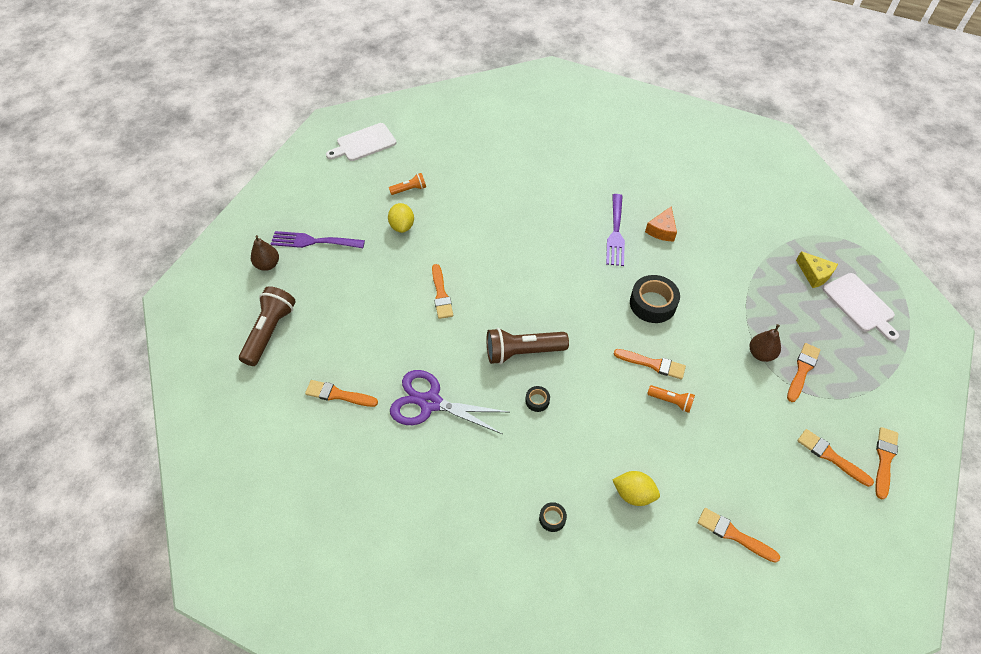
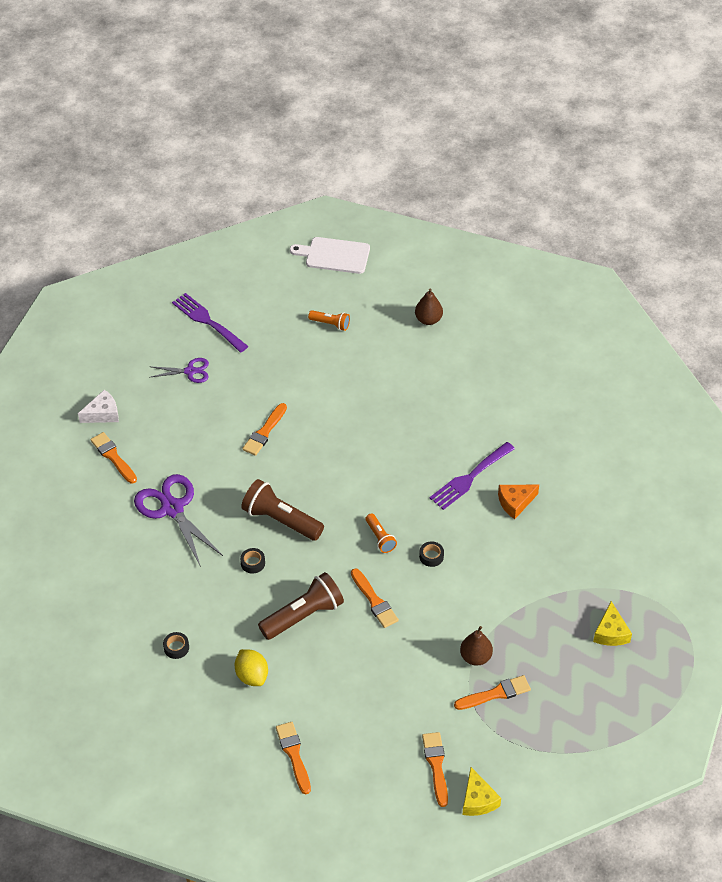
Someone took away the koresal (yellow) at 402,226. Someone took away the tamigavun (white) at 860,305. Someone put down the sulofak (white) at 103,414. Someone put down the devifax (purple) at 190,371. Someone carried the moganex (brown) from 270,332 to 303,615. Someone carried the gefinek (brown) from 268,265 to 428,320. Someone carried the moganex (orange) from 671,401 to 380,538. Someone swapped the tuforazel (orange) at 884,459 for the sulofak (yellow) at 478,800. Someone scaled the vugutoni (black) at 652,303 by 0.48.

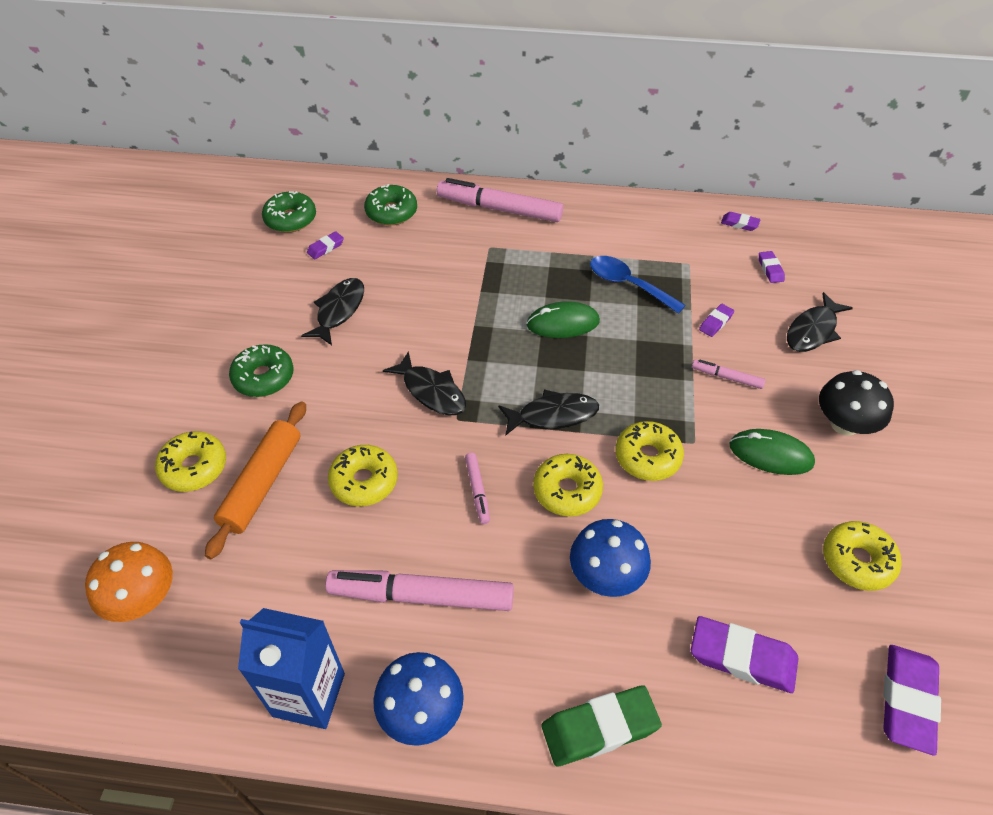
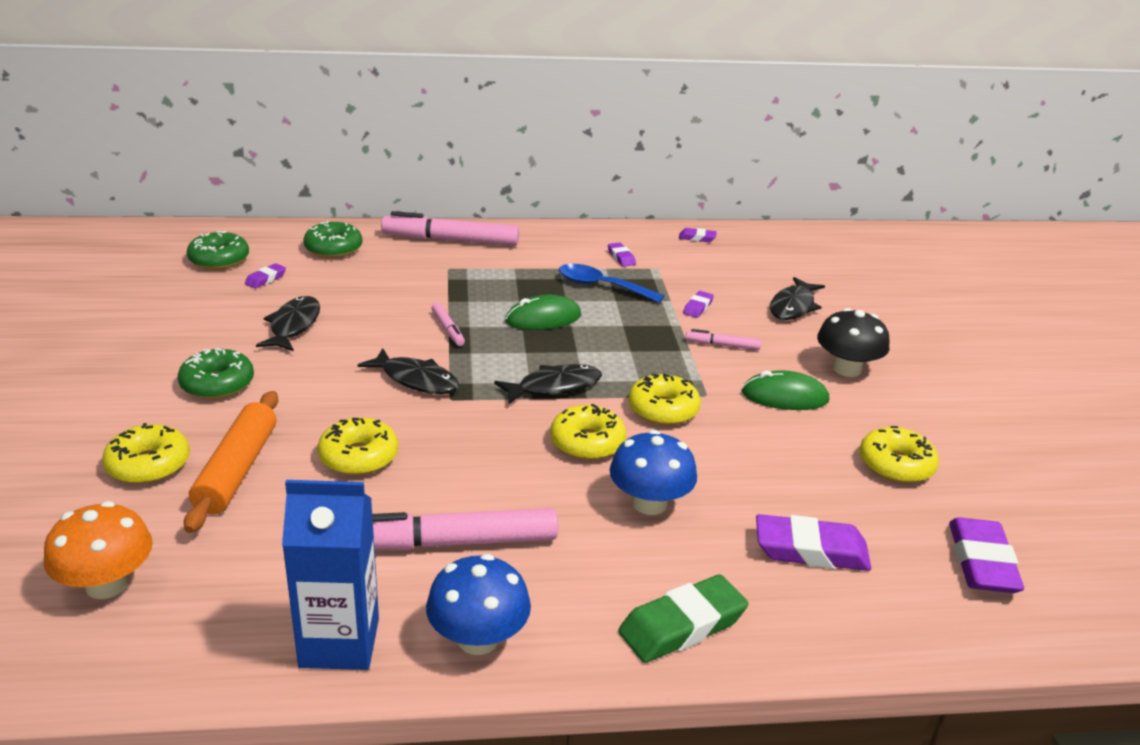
Someone carried the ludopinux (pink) from 477,491 to 448,329. Someone carried the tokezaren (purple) from 770,269 to 621,257.

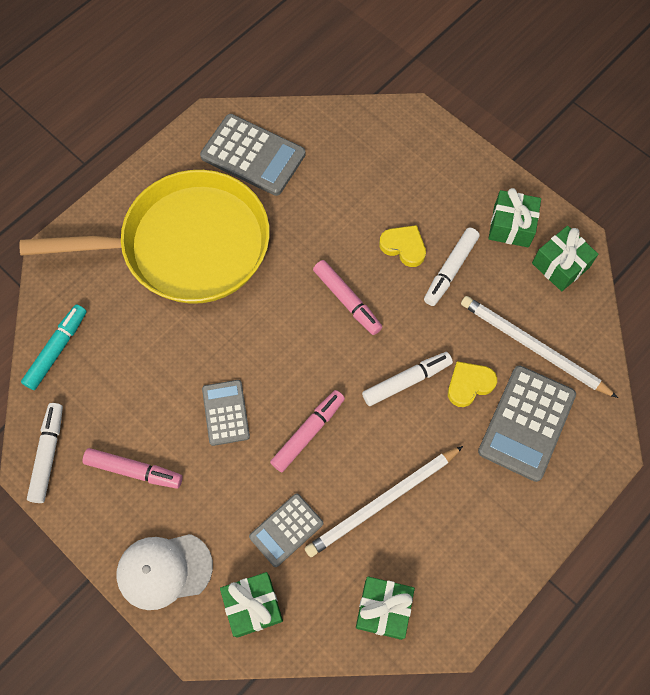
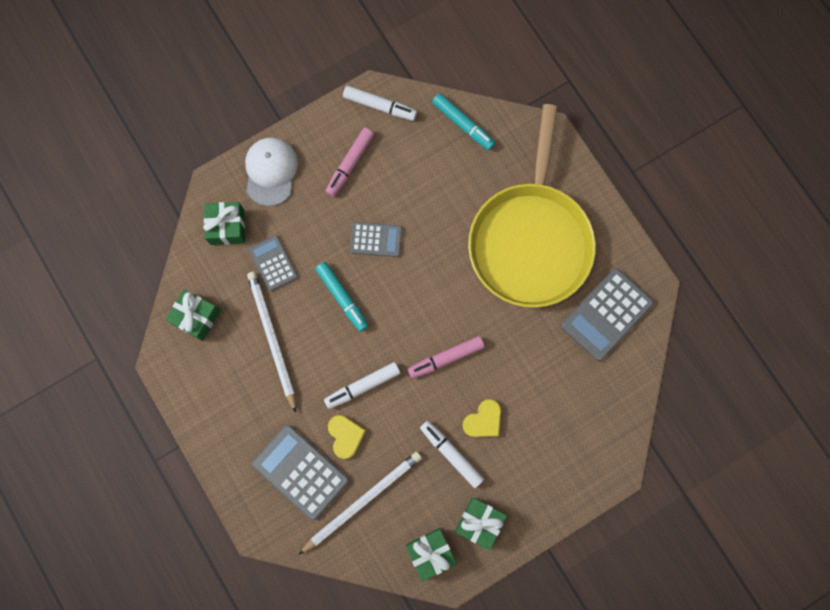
Someone repainted the ludopinux (pink) at 308,433, which became the ludopinux (turquoise) at 342,297. Someone rotated the ludopinux (white) at 406,381 by 75 degrees clockwise.

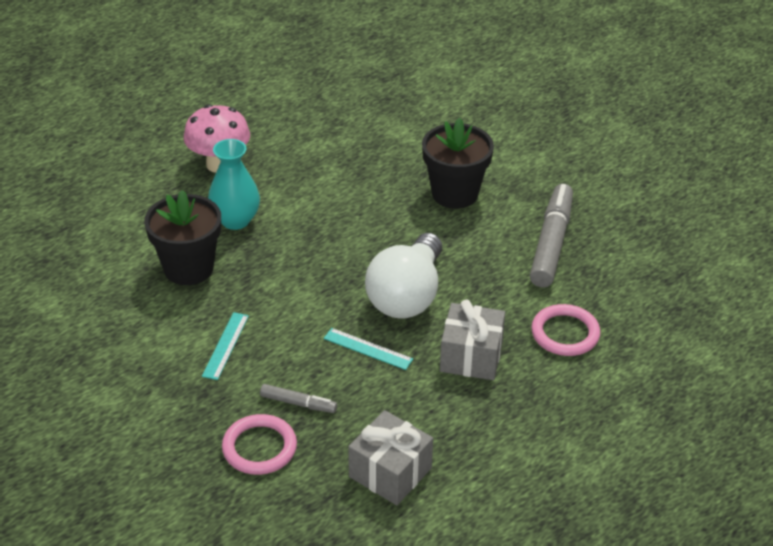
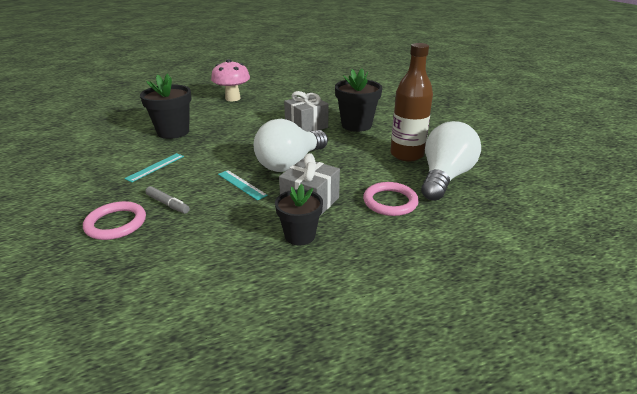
Someone took away the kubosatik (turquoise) at 235,220. Someone put down the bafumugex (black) at 300,235. Someone put down the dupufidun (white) at 444,177. Someone carried the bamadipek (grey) from 390,472 to 306,126. Someone swapped the ludopinux (grey) at 551,243 for the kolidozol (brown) at 406,154.

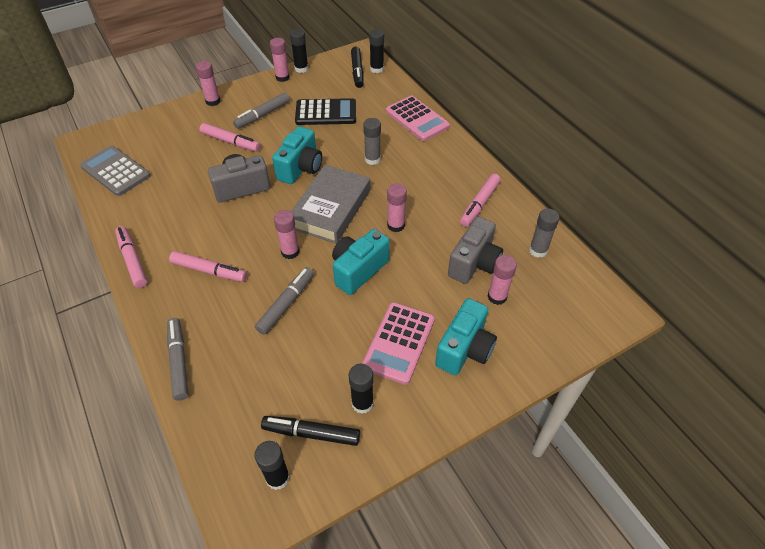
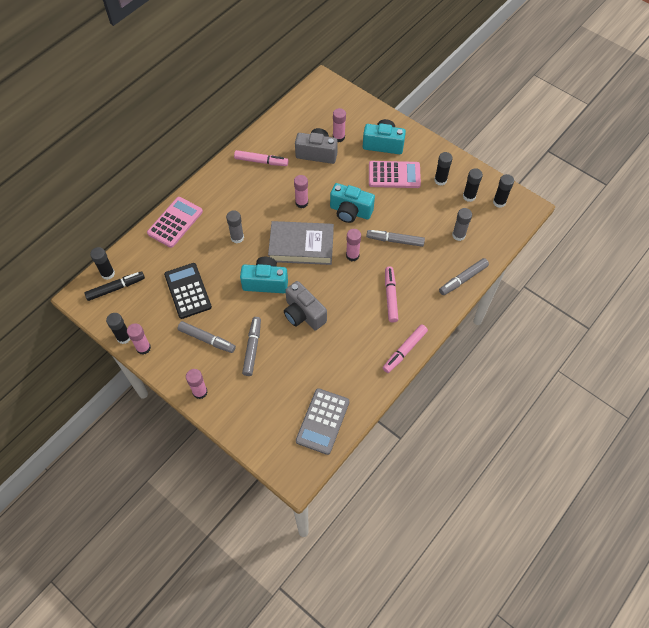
Someone carried the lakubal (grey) from 538,250 to 458,235. Someone swapped the ludopinux (black) at 312,433 for the lakubal (black) at 469,196. Someone repainted the ludopinux (pink) at 230,142, which became the ludopinux (grey) at 252,348.

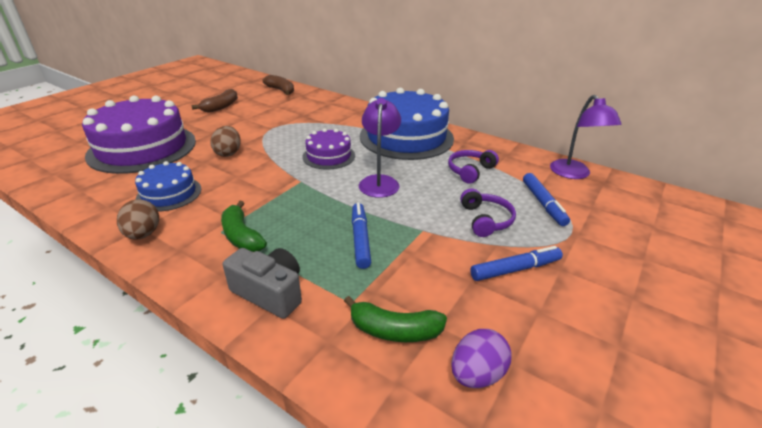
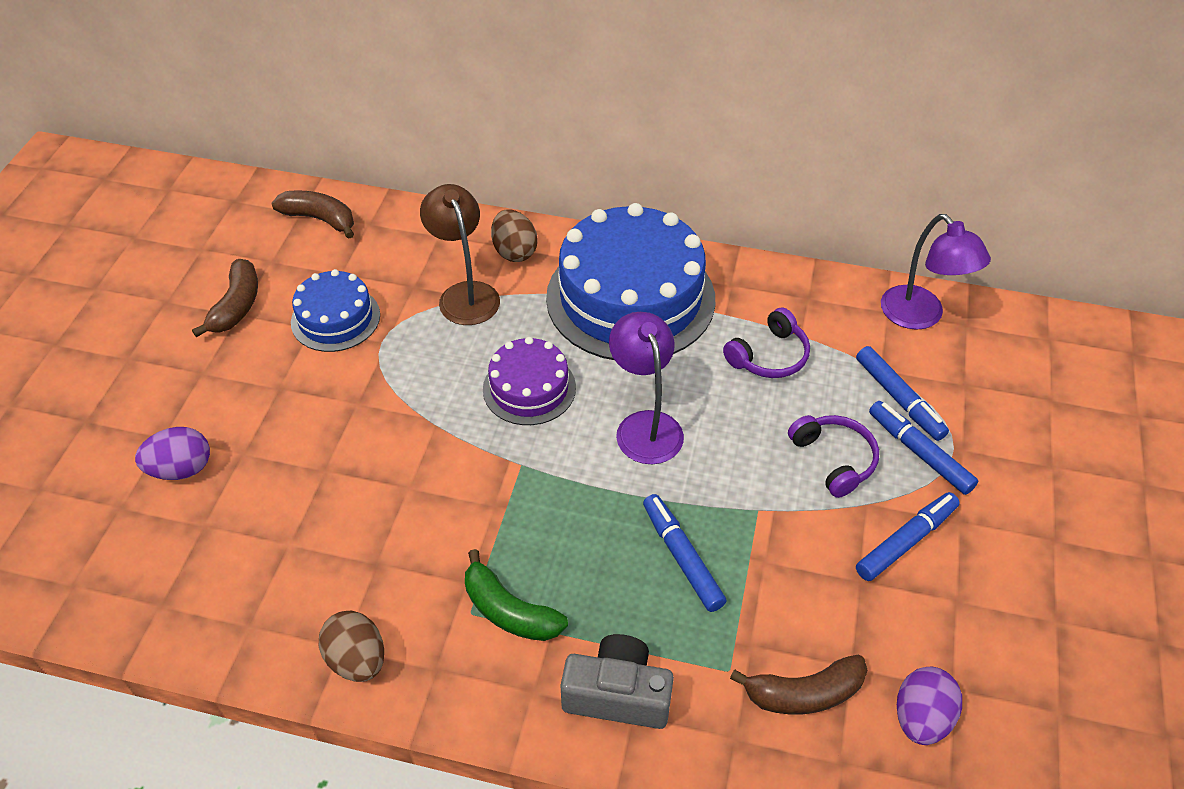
Someone put down the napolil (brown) at 465,294. Someone put down the ludopinux (blue) at 919,453. Someone carried the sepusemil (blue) from 169,193 to 335,318. Someone carried the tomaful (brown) from 228,153 to 514,252. Someone swapped the sepusemil (purple) at 142,148 for the tomaful (purple) at 181,469. Someone repainted the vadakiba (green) at 394,330, which became the vadakiba (brown) at 804,694. Someone rotated the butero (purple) at 470,171 by 150 degrees counterclockwise.

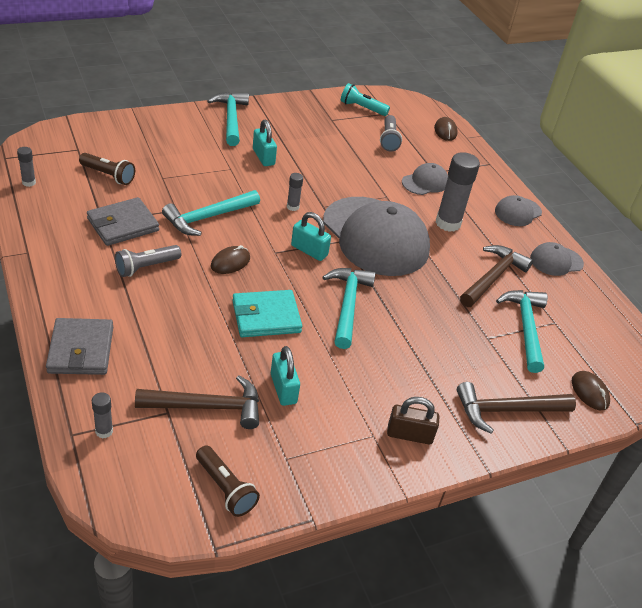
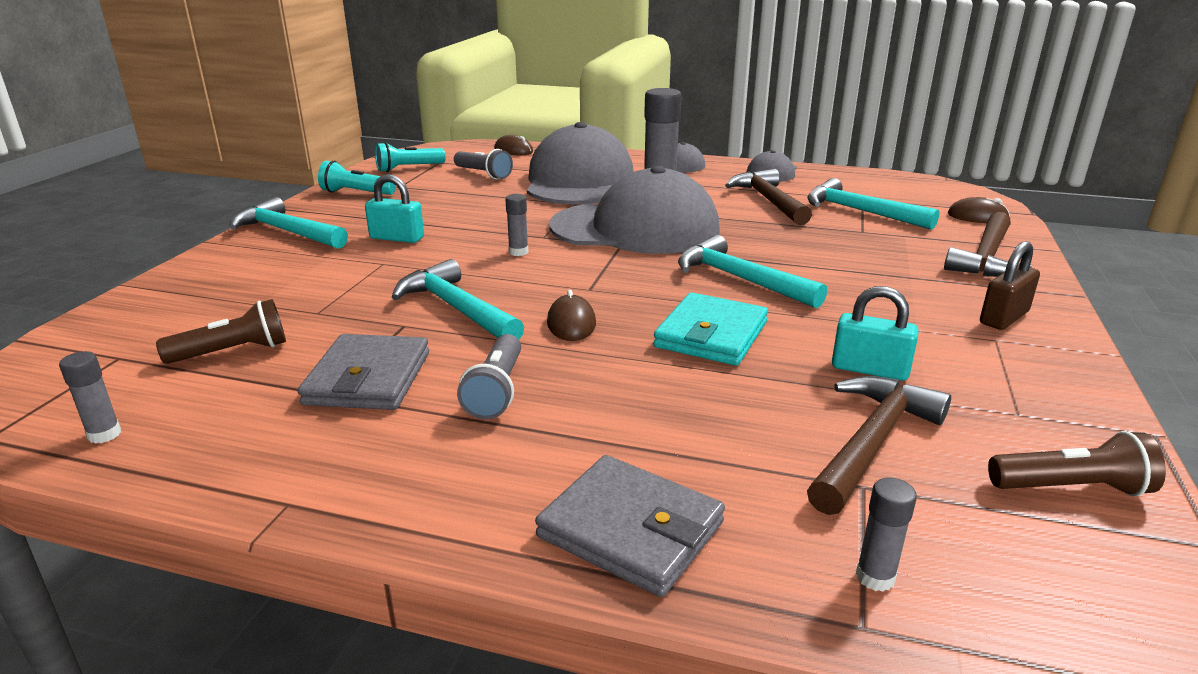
Someone took away the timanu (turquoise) at 309,250. Someone put down the moganex (turquoise) at 356,193. Someone rotated the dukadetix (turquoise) at 208,217 by 135 degrees clockwise. Someone scaled the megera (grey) at 425,182 by 2.20.

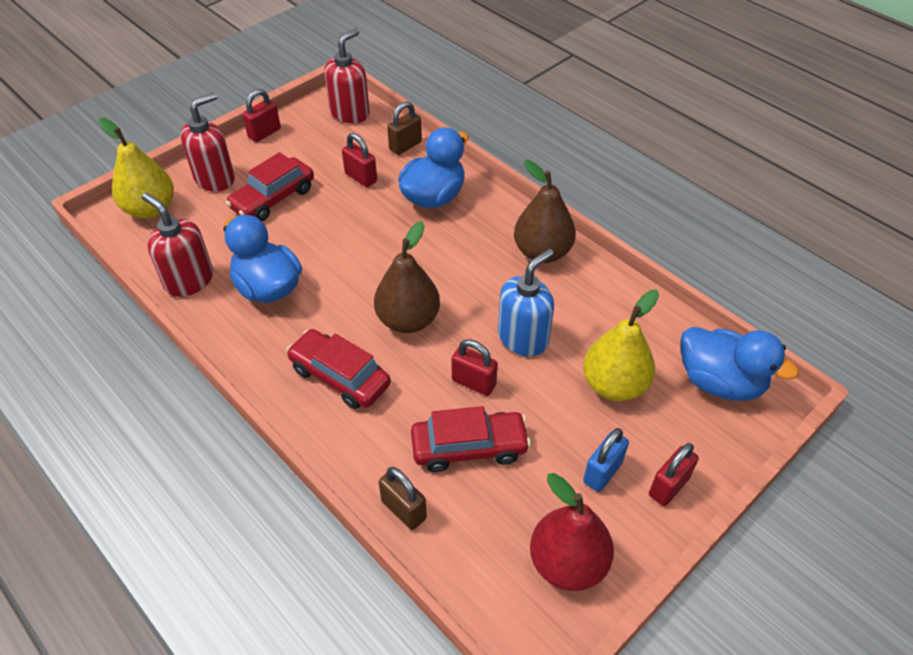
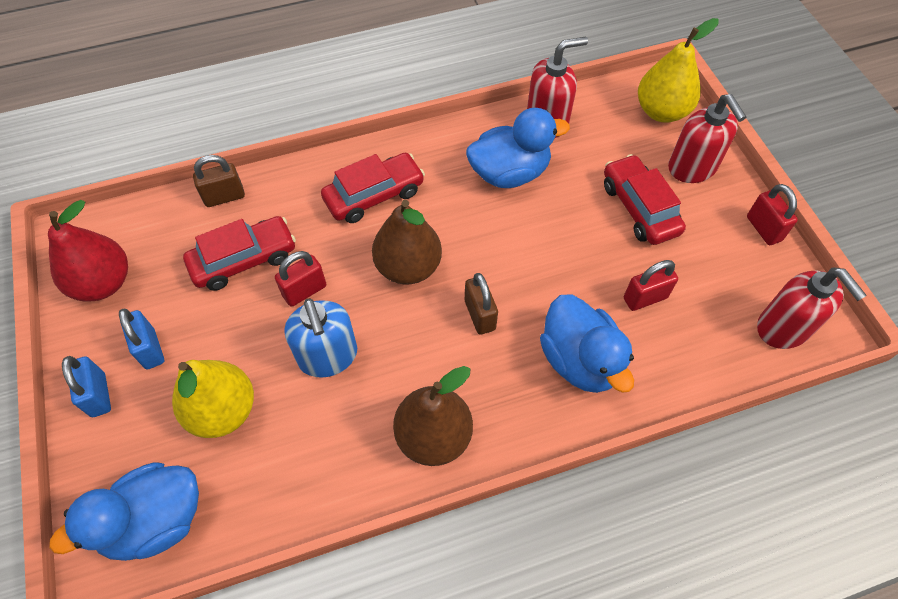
Someone carried the timanu (brown) from 405,146 to 480,315. Someone repainted the timanu (red) at 668,486, which became the timanu (blue) at 98,395. Someone rotated the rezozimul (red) at 469,447 by 135 degrees counterclockwise.

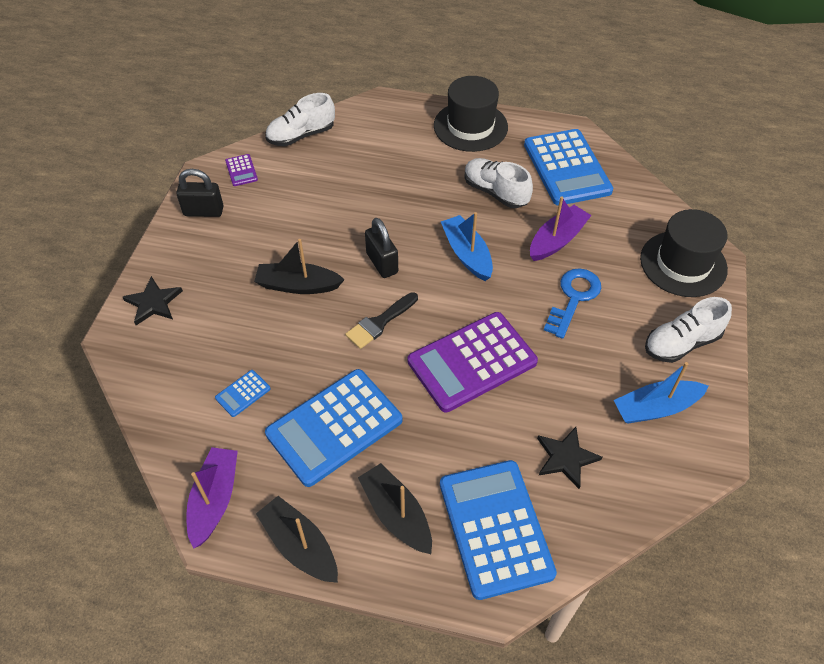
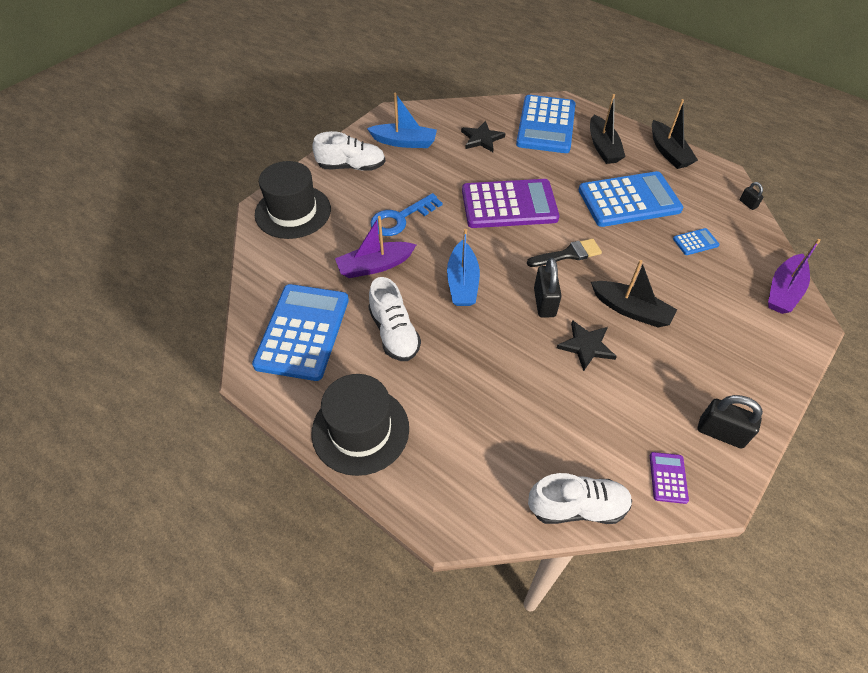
Someone put down the timanu (black) at 748,204. Someone carried the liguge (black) from 153,303 to 586,346. Someone carried the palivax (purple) from 214,500 to 783,291.

